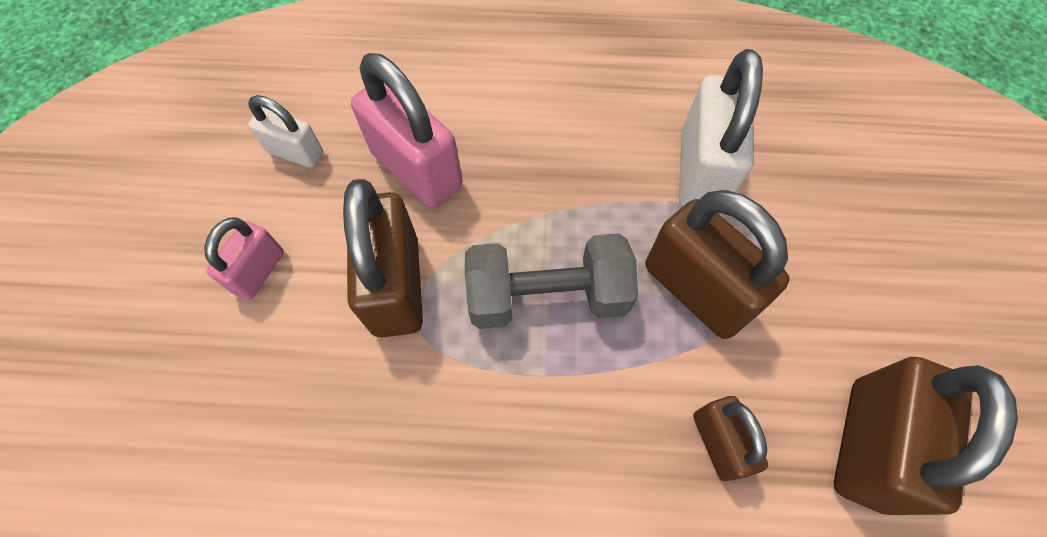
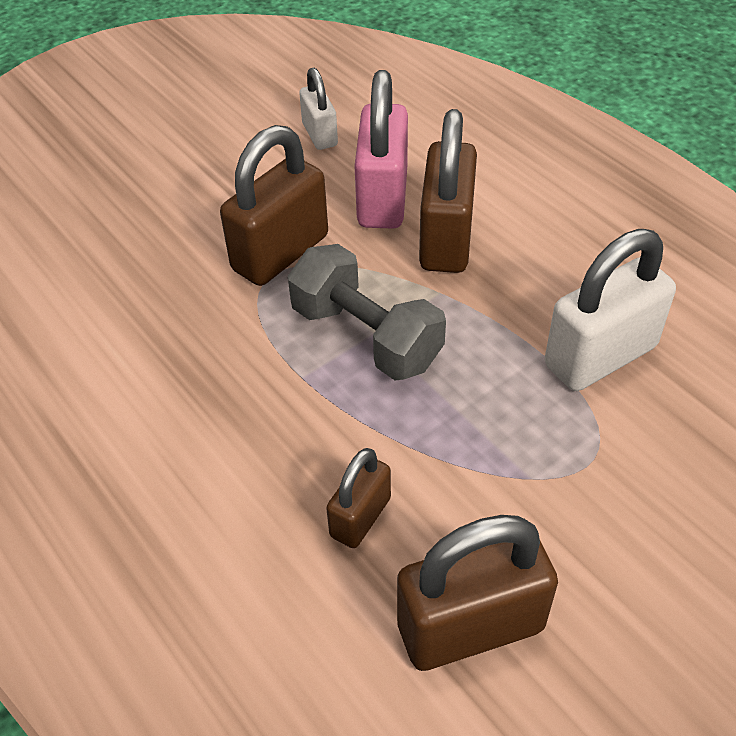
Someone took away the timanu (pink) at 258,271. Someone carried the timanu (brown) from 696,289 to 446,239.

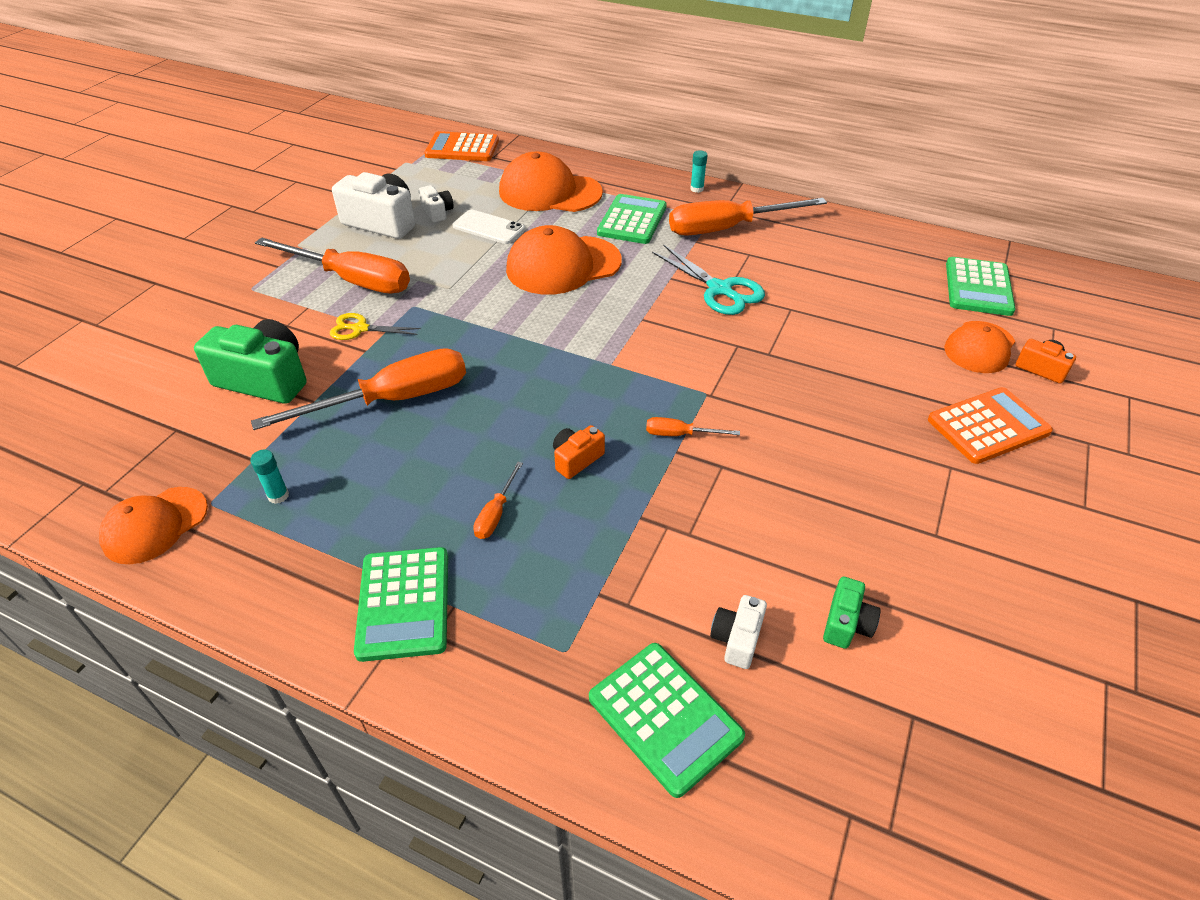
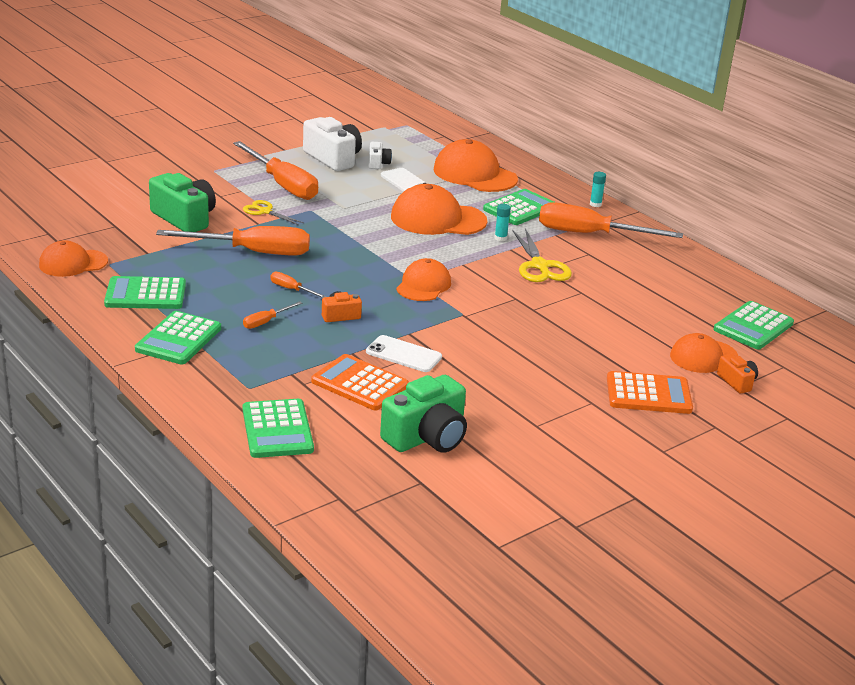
Someone took away the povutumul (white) at 737,639. Someone put down the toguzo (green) at 145,294. Someone put down the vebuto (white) at 403,354. Someone put down the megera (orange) at 423,285. Someone carried the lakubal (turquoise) from 278,495 to 500,238. Someone carried the toguzo (orange) from 462,148 to 359,384. Someone carried the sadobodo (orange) from 680,434 to 292,289. Someone repainted the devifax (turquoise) at 720,289, which became the devifax (yellow) at 540,266. Someone scaled the povutumul (green) at 846,623 by 1.96.

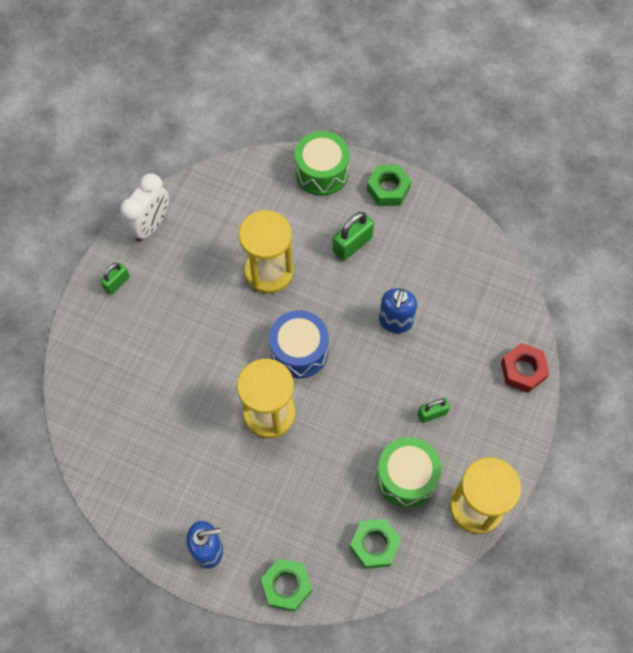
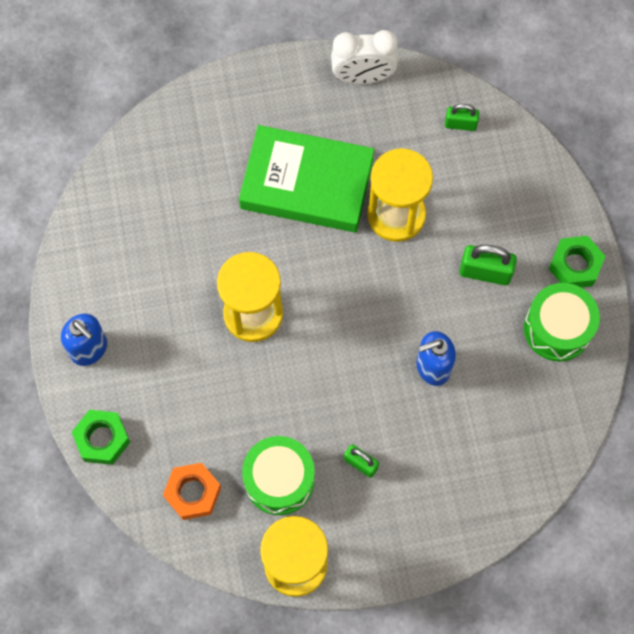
Someone took away the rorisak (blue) at 299,351. Someone took away the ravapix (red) at 523,370. Someone put down the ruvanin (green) at 307,184. Someone carried the timanu (green) from 117,283 to 460,124. Someone carried the rorisak (green) from 322,172 to 557,328. Someone repainted the ravapix (green) at 374,545, which became the ravapix (orange) at 193,493.

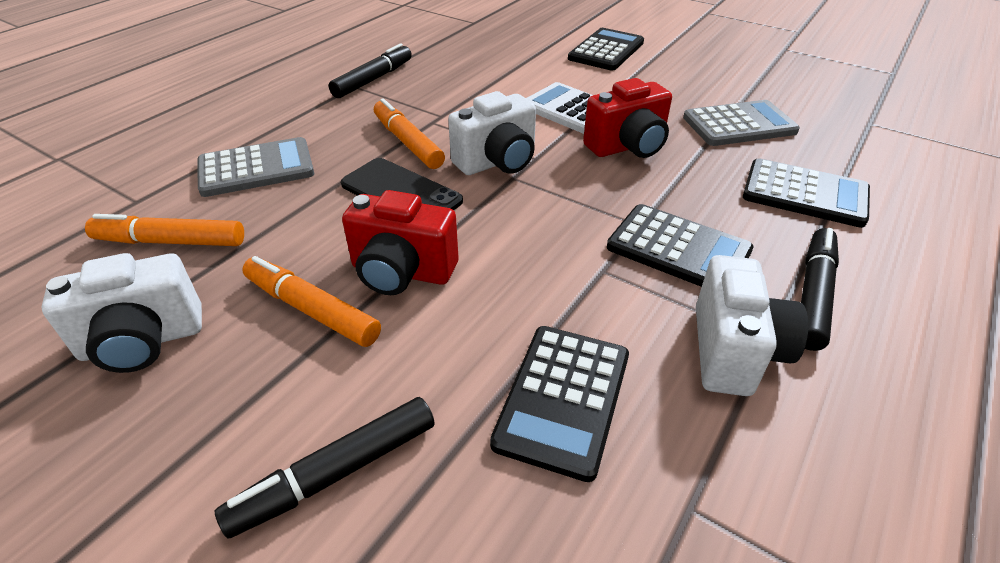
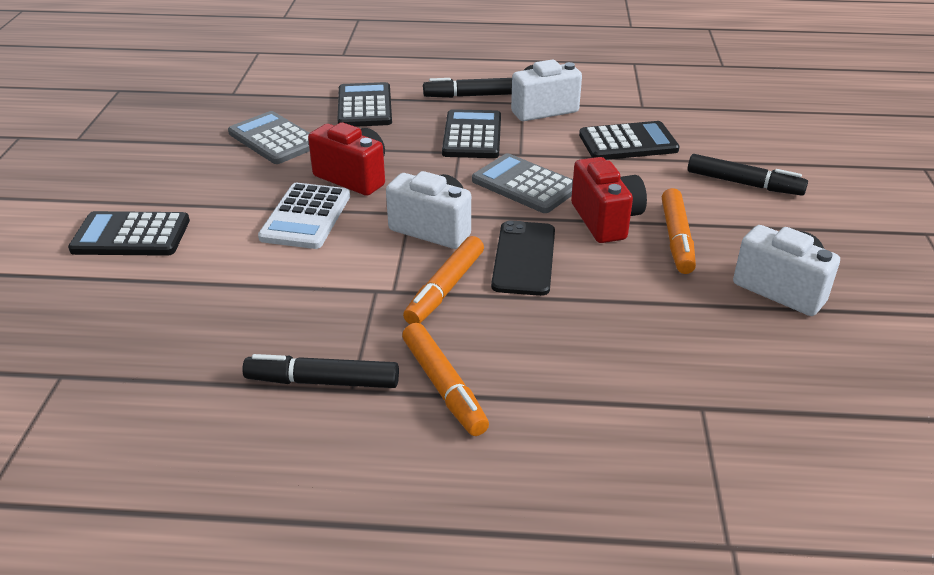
Someone carried the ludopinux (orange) from 170,242 to 444,386. Someone carried the toguzo (grey) from 256,168 to 525,185.

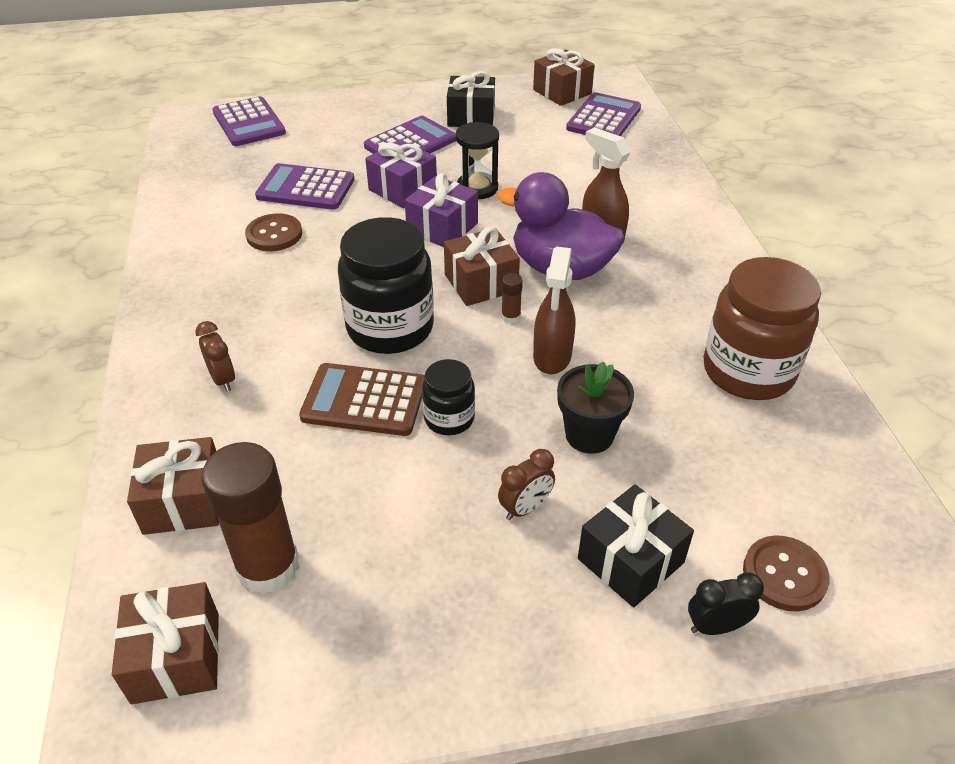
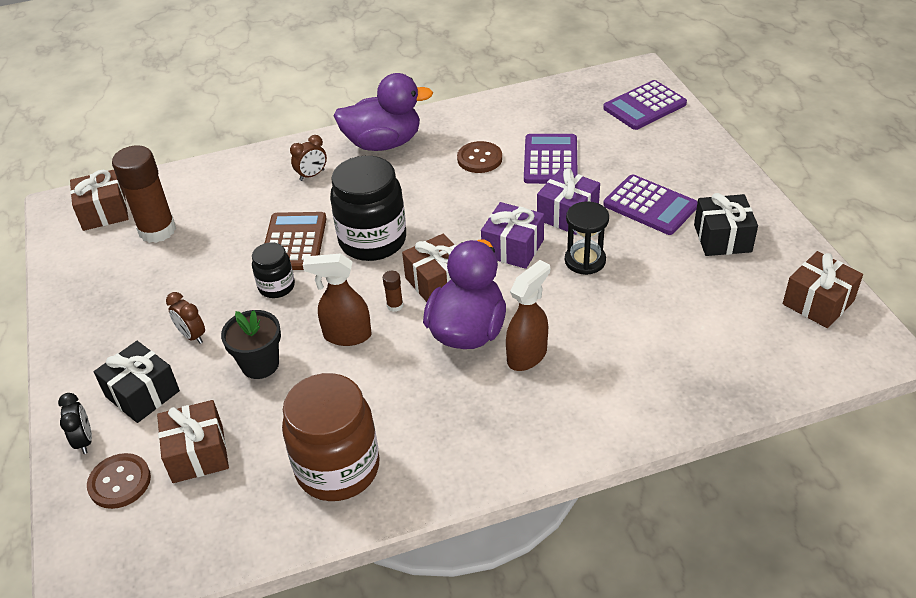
Someone took away the toguzo (purple) at 603,118. Someone put down the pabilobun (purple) at 383,143. Someone carried the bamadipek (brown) from 184,502 to 197,453.

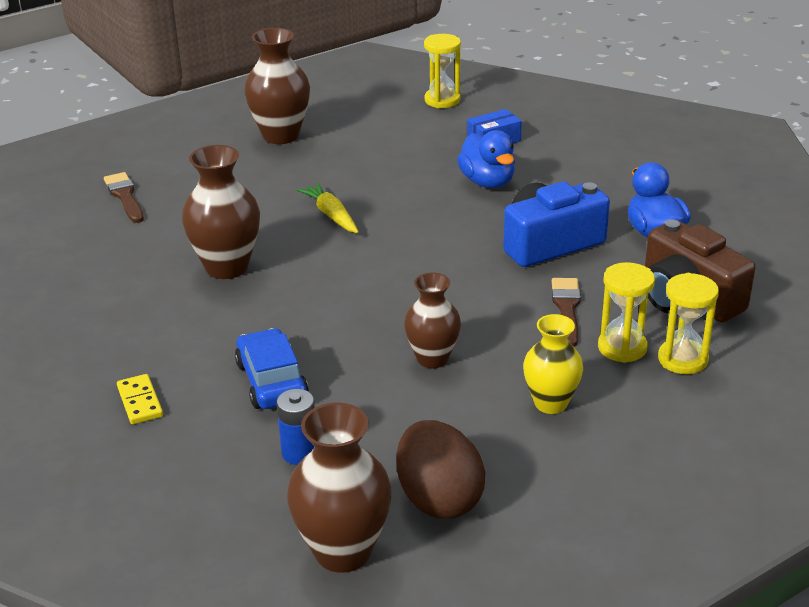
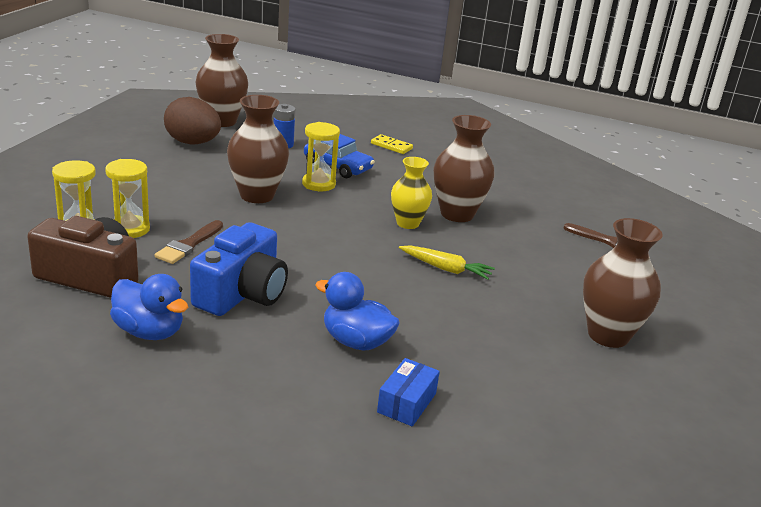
Someone carried the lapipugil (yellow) from 442,100 to 318,184. Someone carried the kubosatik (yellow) from 550,403 to 407,223. Someone rotated the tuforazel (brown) at 566,309 by 60 degrees clockwise. Someone scaled the kubosatik (brown) at 432,358 by 1.51.

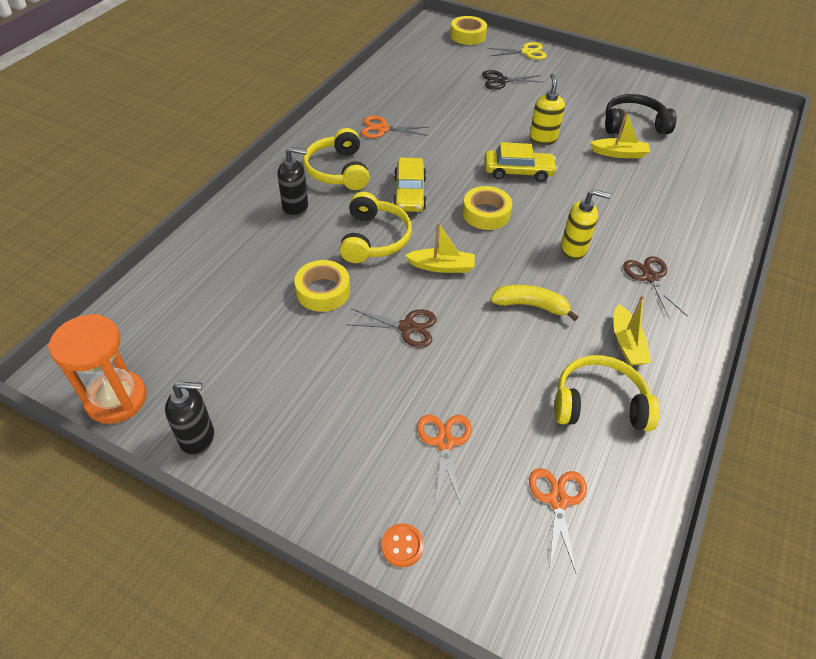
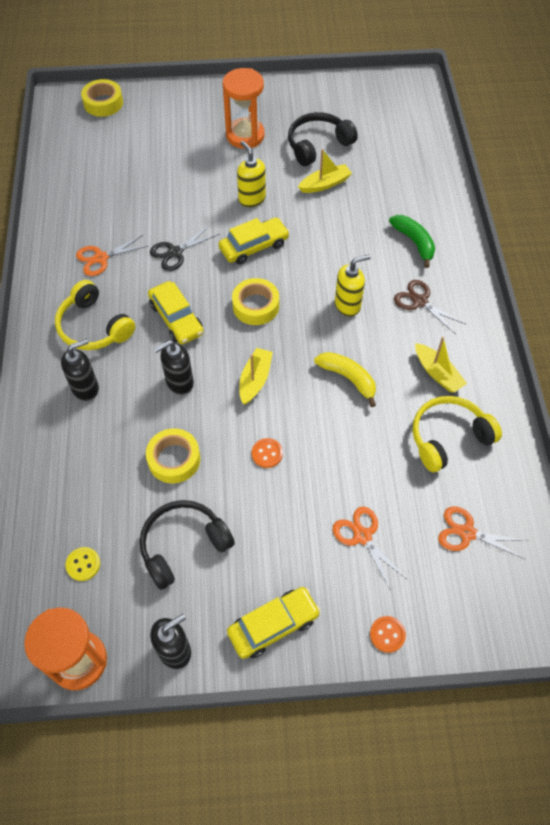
Someone took away the devifax (yellow) at 526,52. Someone put down the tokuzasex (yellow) at 83,564. Someone put down the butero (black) at 183,545. Someone put down the lapipugil (orange) at 245,135. Someone put down the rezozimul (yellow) at 273,625. Someone put down the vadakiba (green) at 414,242. Someone carried the devifax (black) from 501,81 to 175,252. Someone swapped the butero (yellow) at 374,238 for the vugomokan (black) at 179,383. Someone swapped the devifax (brown) at 407,327 for the tokuzasex (orange) at 267,453. Someone rotated the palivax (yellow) at 442,266 by 45 degrees counterclockwise. Someone rotated the vadakiba (yellow) at 531,305 by 60 degrees clockwise. Someone rotated the devifax (orange) at 558,500 by 45 degrees counterclockwise.

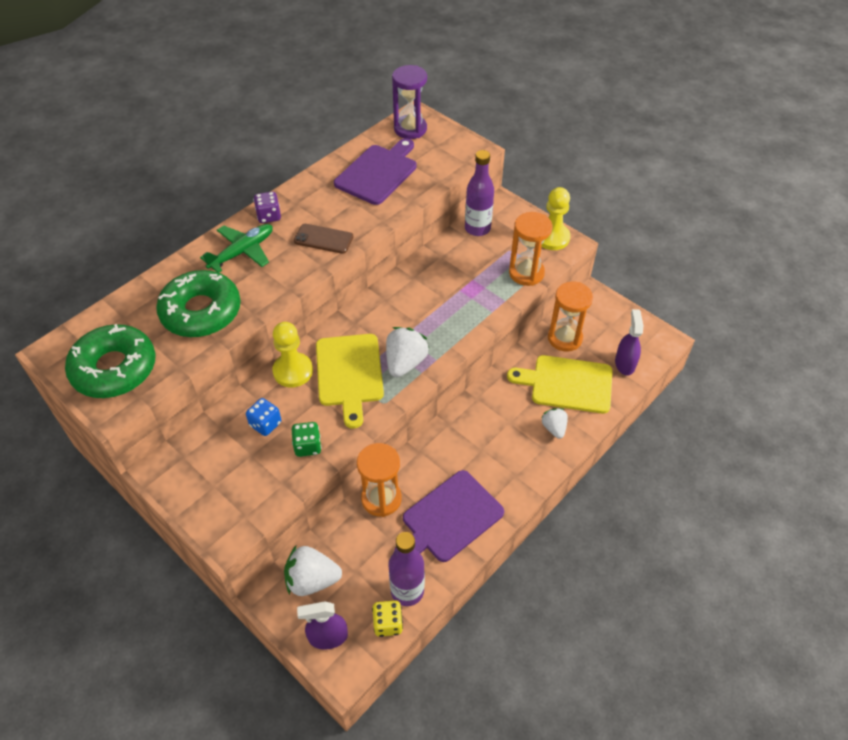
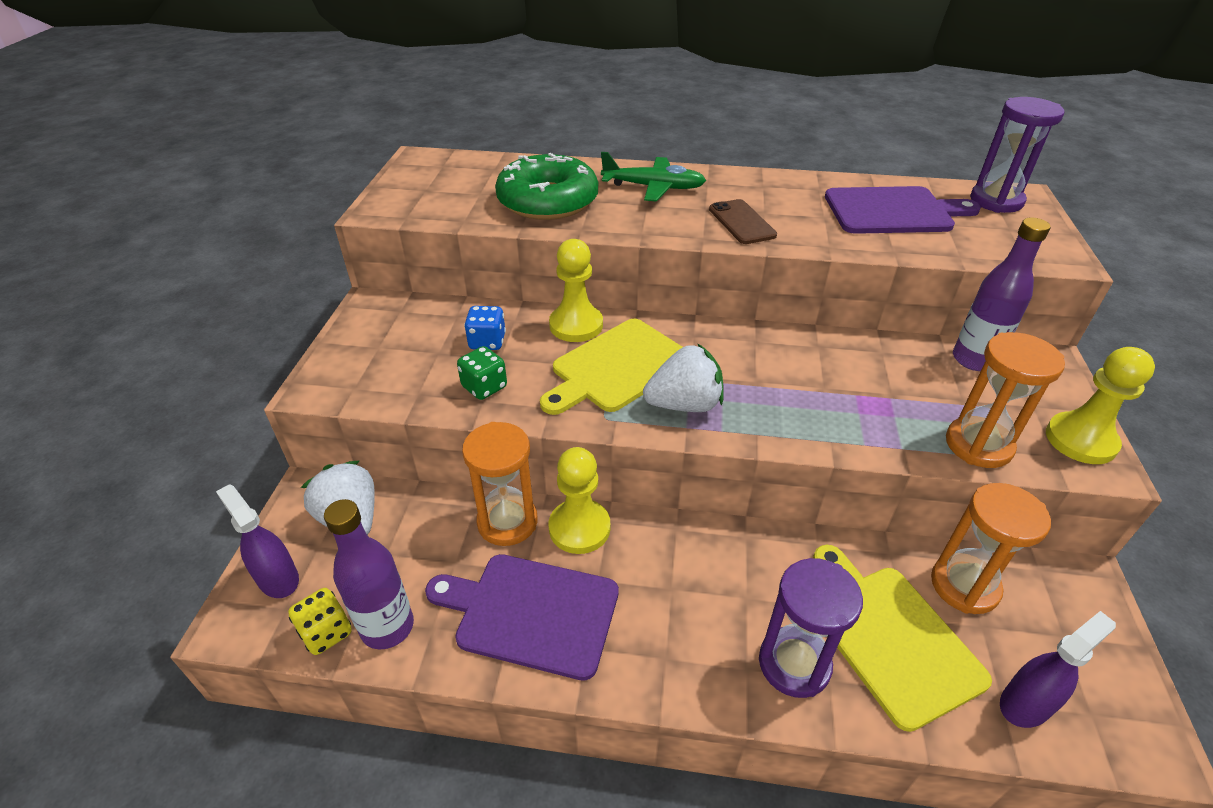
Someone took away the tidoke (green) at 114,369. Someone took away the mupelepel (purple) at 269,216. Someone put down the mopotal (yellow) at 579,528. Someone swapped the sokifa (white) at 554,428 for the lapipugil (purple) at 794,664.

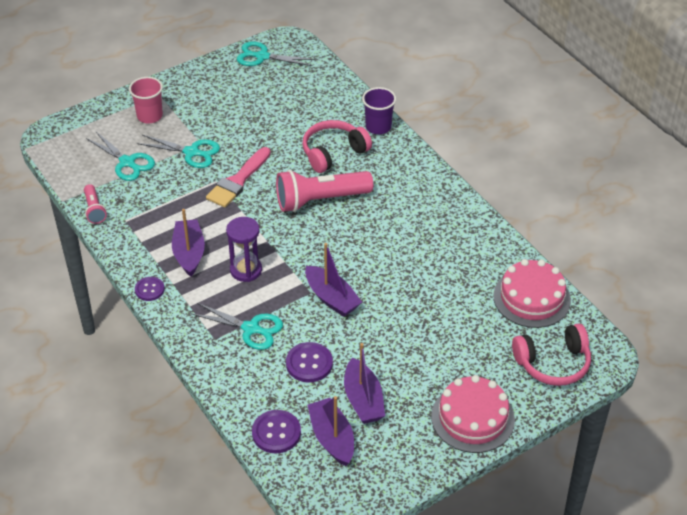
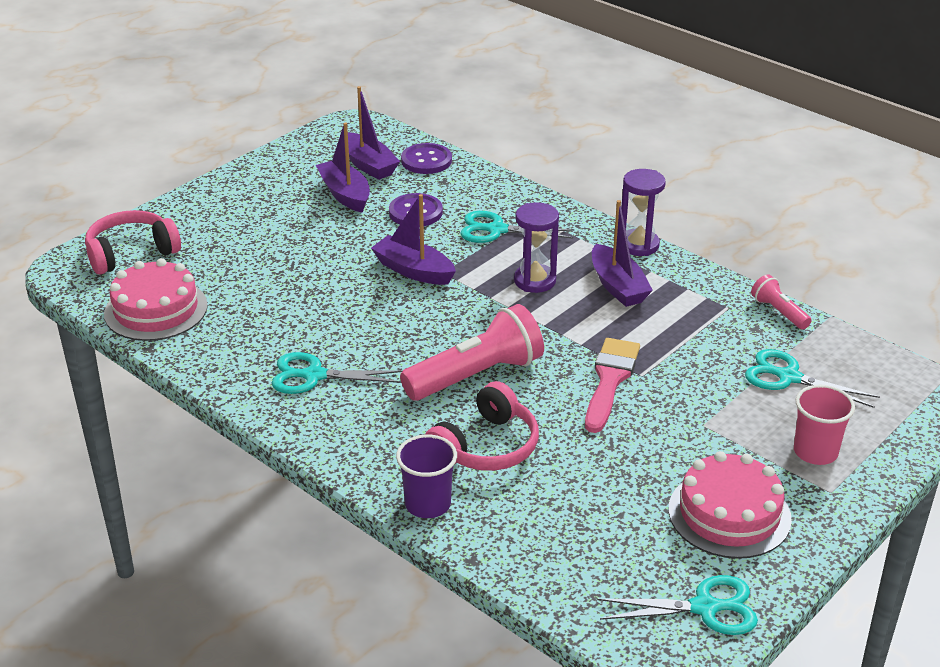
Someone carried the devifax (turquoise) from 191,152 to 314,376. Someone carried the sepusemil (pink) from 473,418 to 729,514. Someone swapped the tokuzasex (purple) at 149,289 for the lapipugil (purple) at 638,245.

